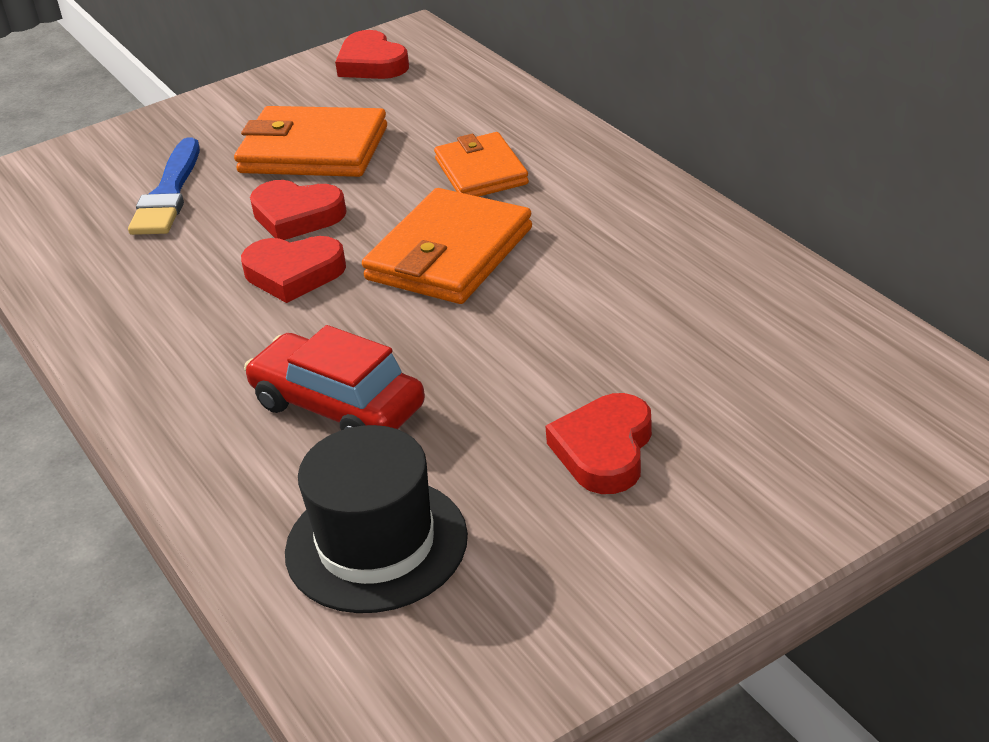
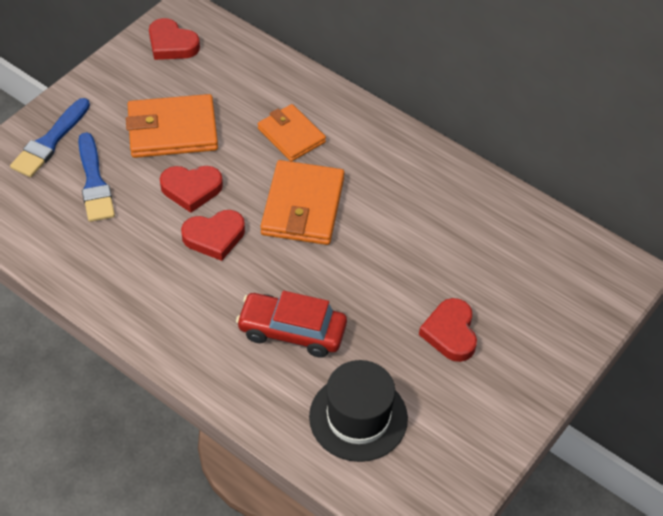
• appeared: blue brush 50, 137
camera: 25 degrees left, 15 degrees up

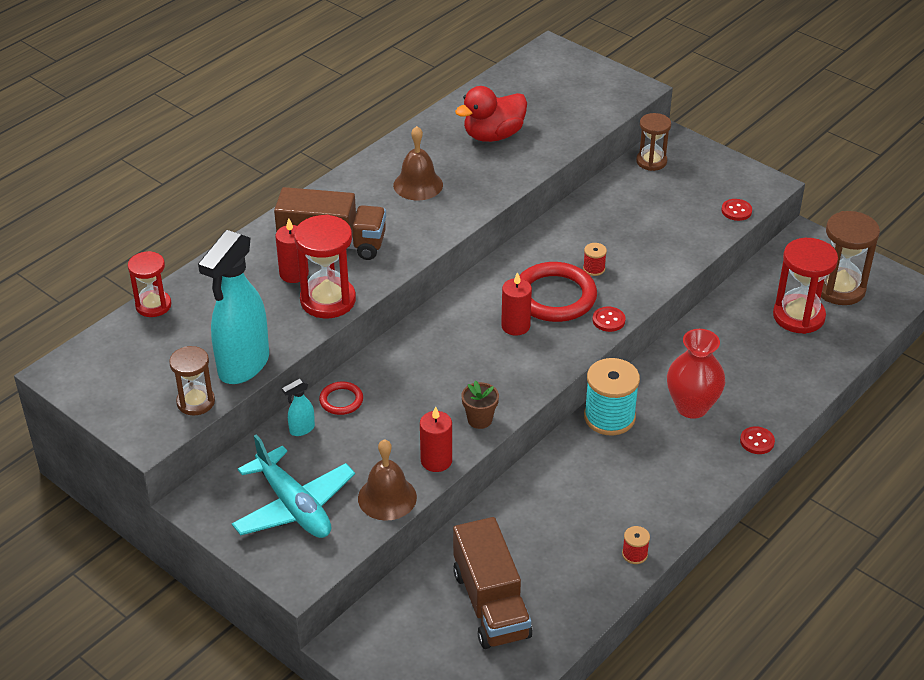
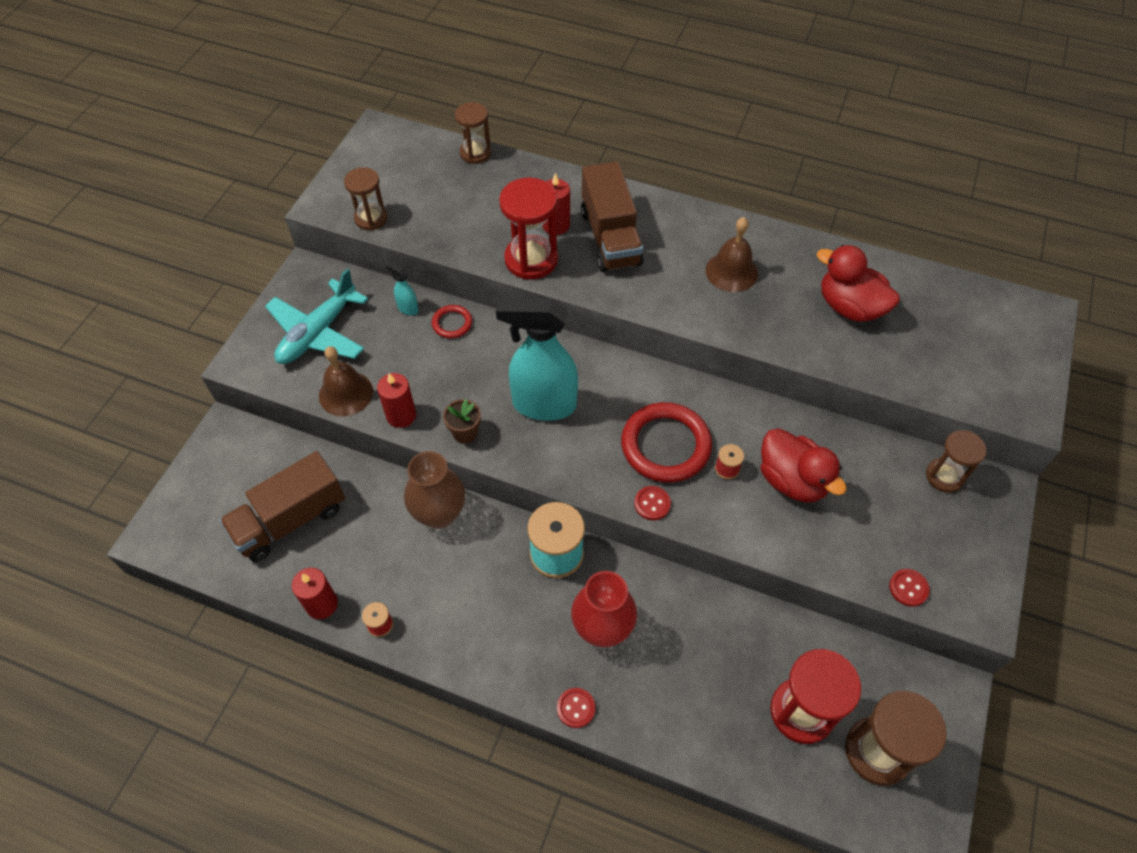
• relocated: turquoise spray bottle 233, 307 to 537, 359
• colour: red hourglass 149, 284 to brown hourglass 473, 133
• relocated: red candle 516, 304 to 314, 593
• appeared: red duck 804, 465
• appeared: brown vase 434, 490
camera: 70 degrees right, 15 degrees up

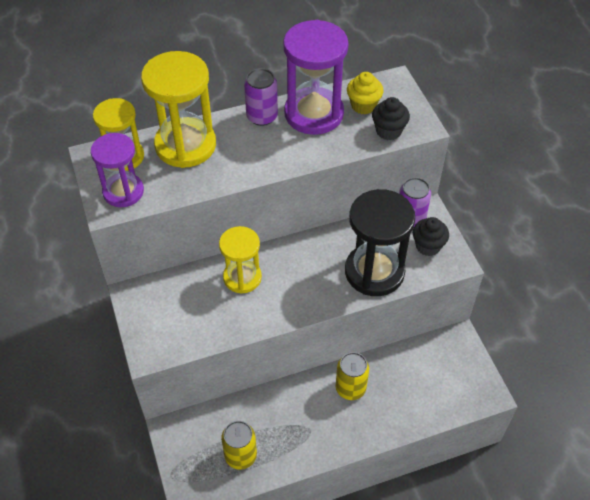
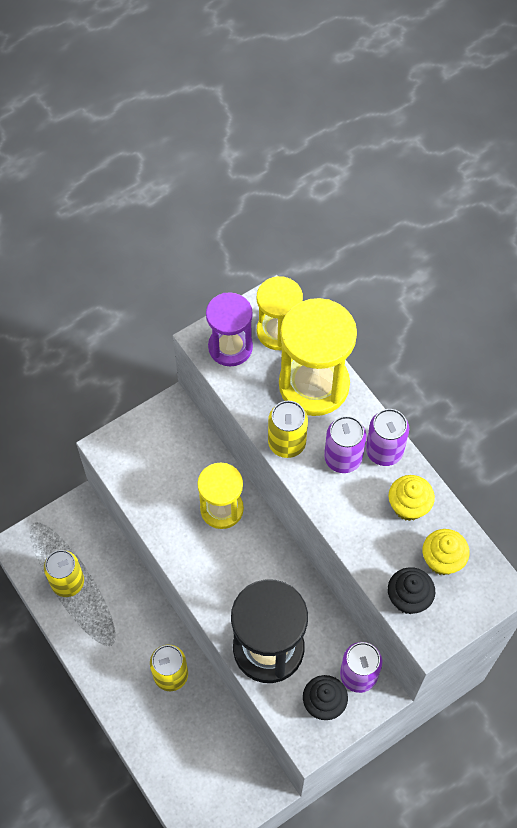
• exchanged: purple hourglass 316, 77 to yellow cupcake 412, 498
• appeared: yellow can 288, 429
• appeared: purple can 345, 444
camera: 75 degrees right, 10 degrees up

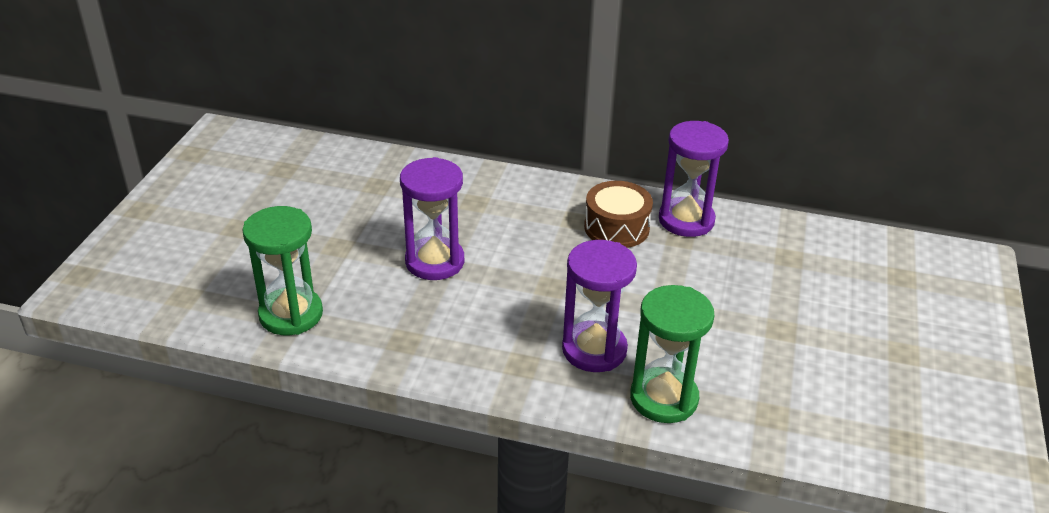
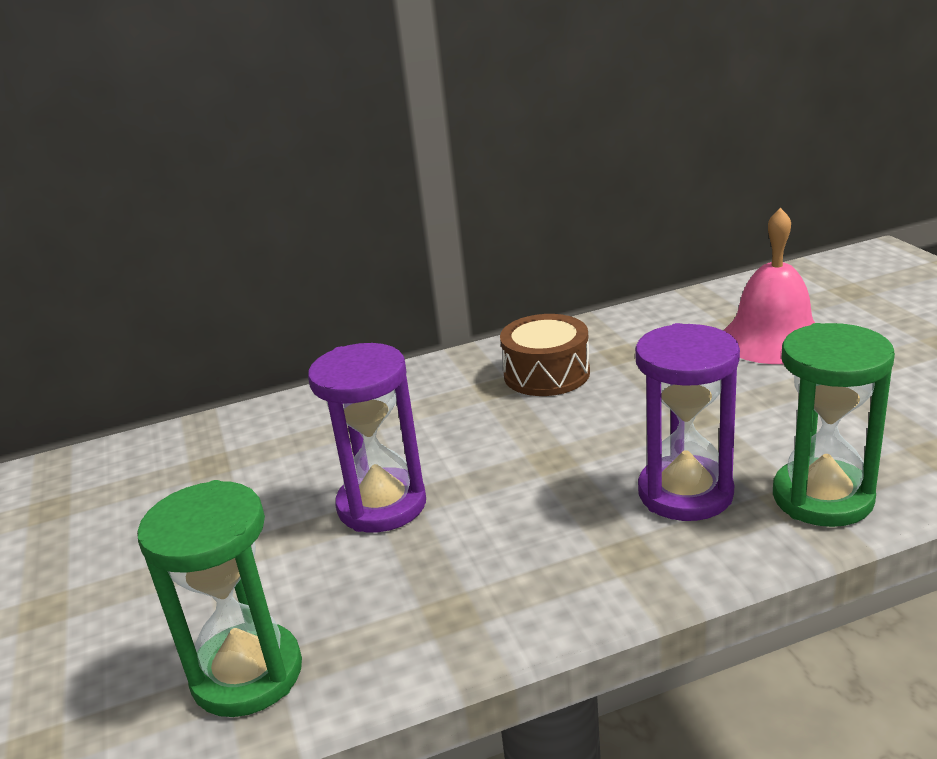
• missing: purple hourglass 694, 179
• appeared: pink bell 769, 286
camera: 30 degrees left, 10 degrees down

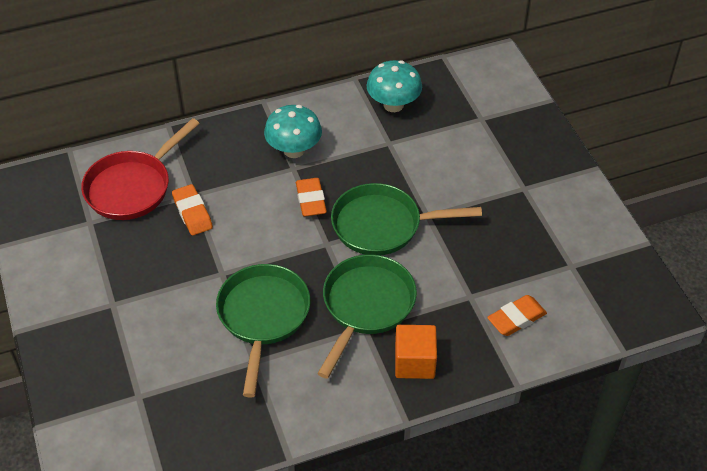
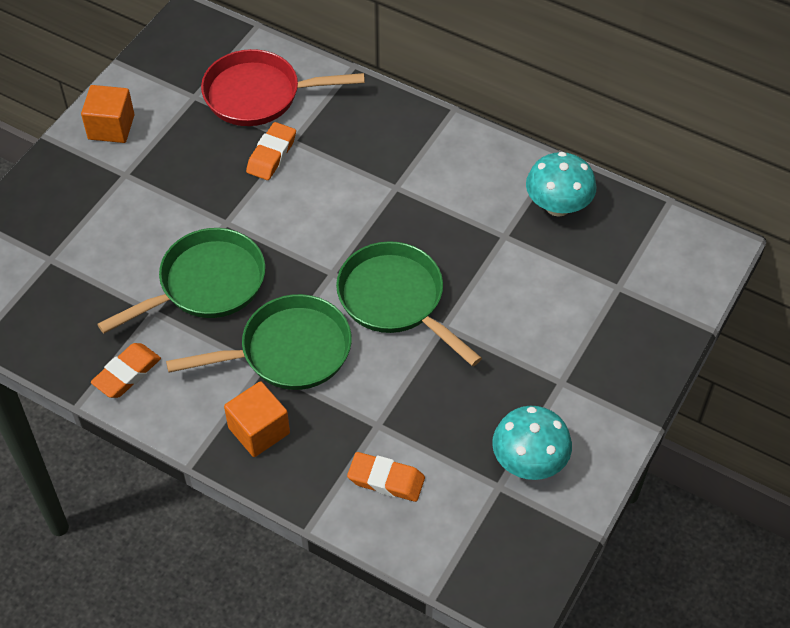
• relocated: turquoise mushroom 293, 131 to 532, 443
• relocated: orange eraser 311, 197 to 126, 370
• appeared: orange cube 107, 114
camera: 50 degrees right, 5 degrees up

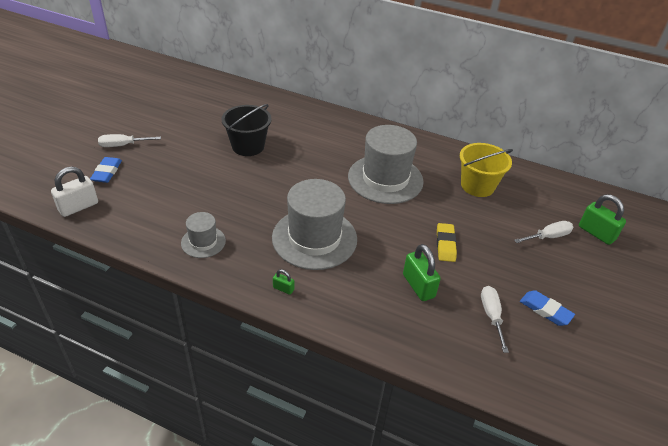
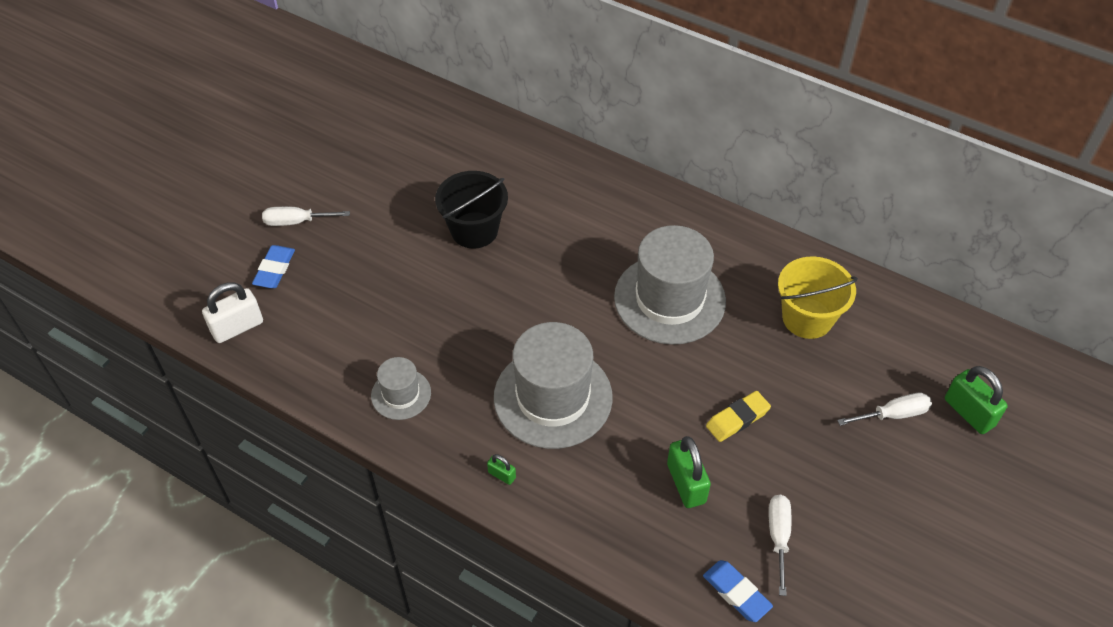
• spun: yellow eraser 447, 242 = 738, 416 45 degrees clockwise
• relocated: blue eraser 547, 308 to 738, 591
camera: 10 degrees right, 10 degrees up

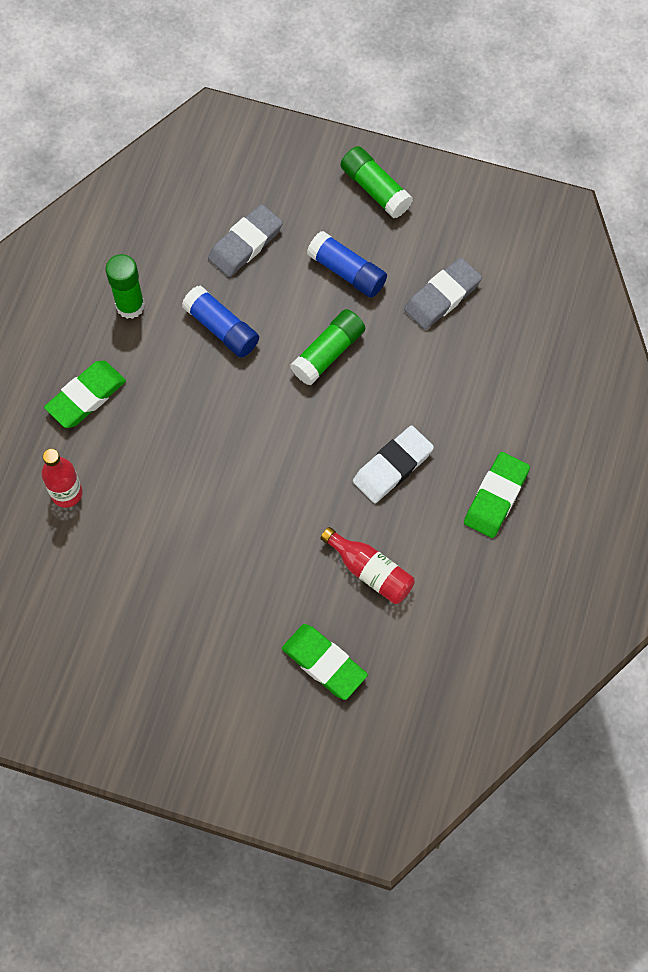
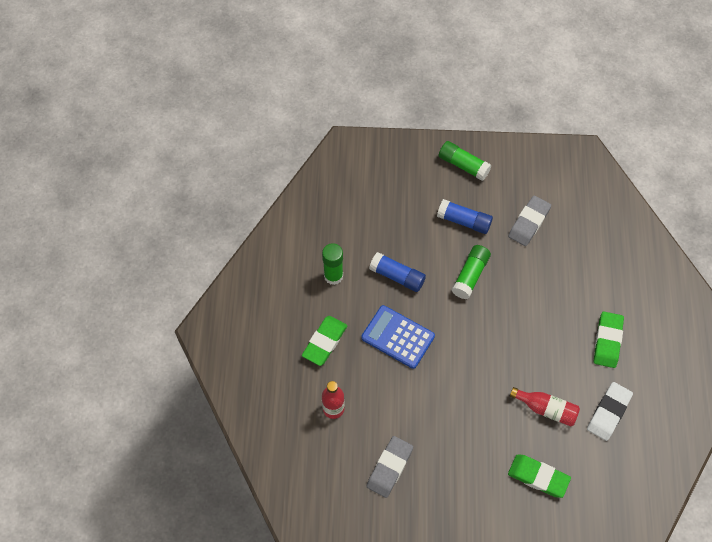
• relocated: grey eraser 245, 240 to 389, 467
• relocated: white eraser 393, 464 to 610, 411
• appeared: blue calculator 398, 337
camera: 15 degrees left, 5 degrees down

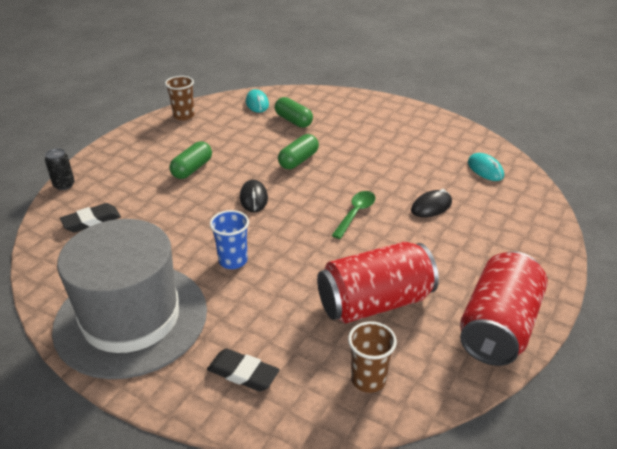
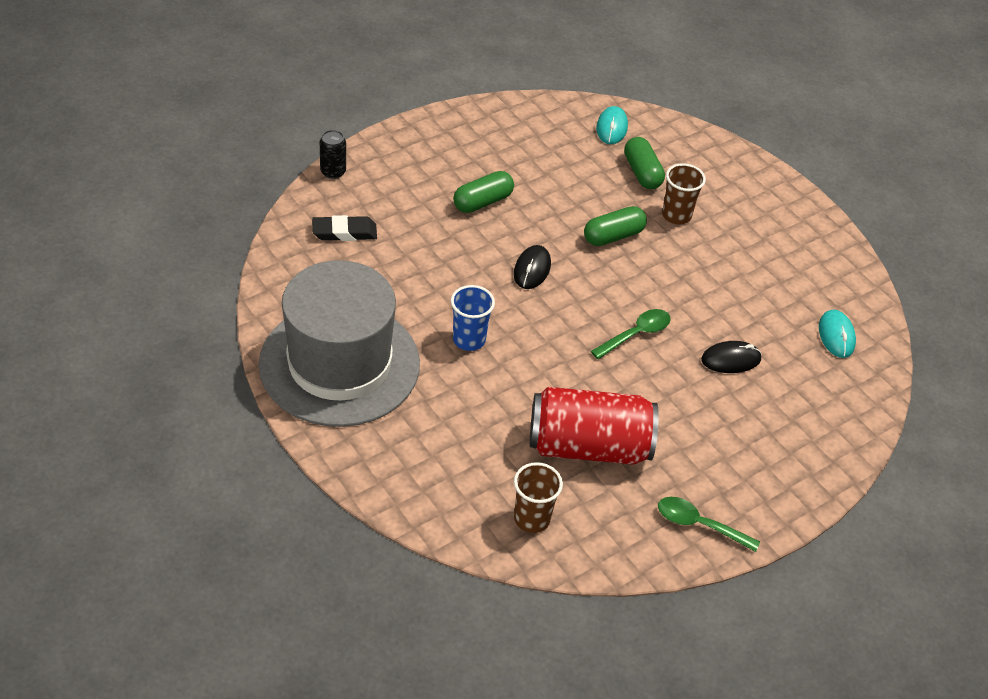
• relocated: brown cup 180, 98 to 684, 193
• exchanged: red can 503, 308 to green spoon 709, 524
• missing: black eraser 243, 370
camera: 20 degrees right, 10 degrees up

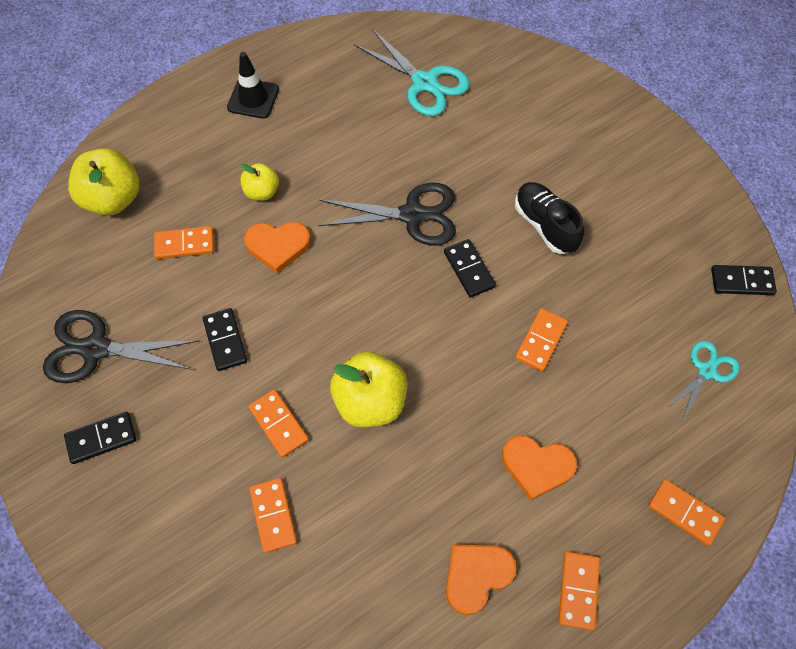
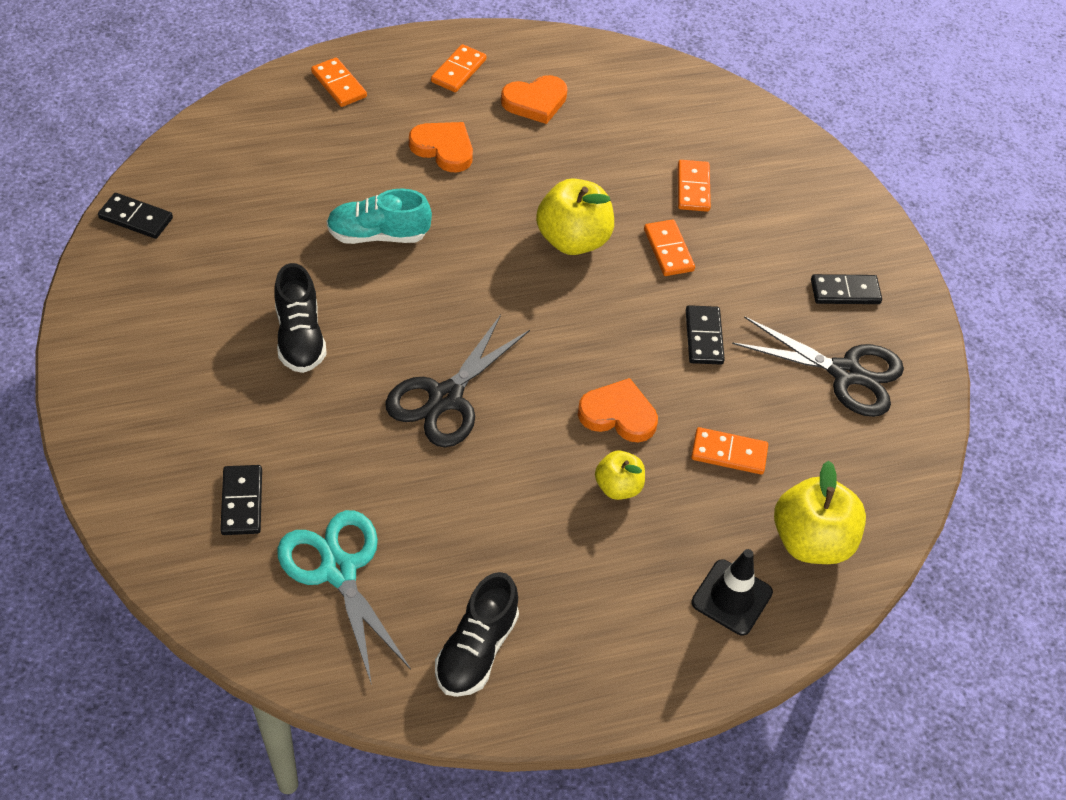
• relocated: black traffic cone 253, 85 to 732, 592
• spun: black scissors 387, 214 = 458, 380 75 degrees counterclockwise
• relocated: black domino 470, 268 to 241, 500
• exchanged: orange domino 541, 340 to turquoise shoe 379, 216
• missing: turquoise scissors 702, 381
• appeared: black shoe 477, 634
camera: 165 degrees left, 10 degrees down

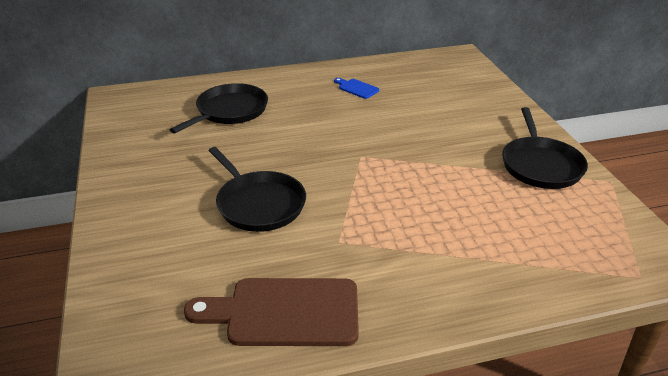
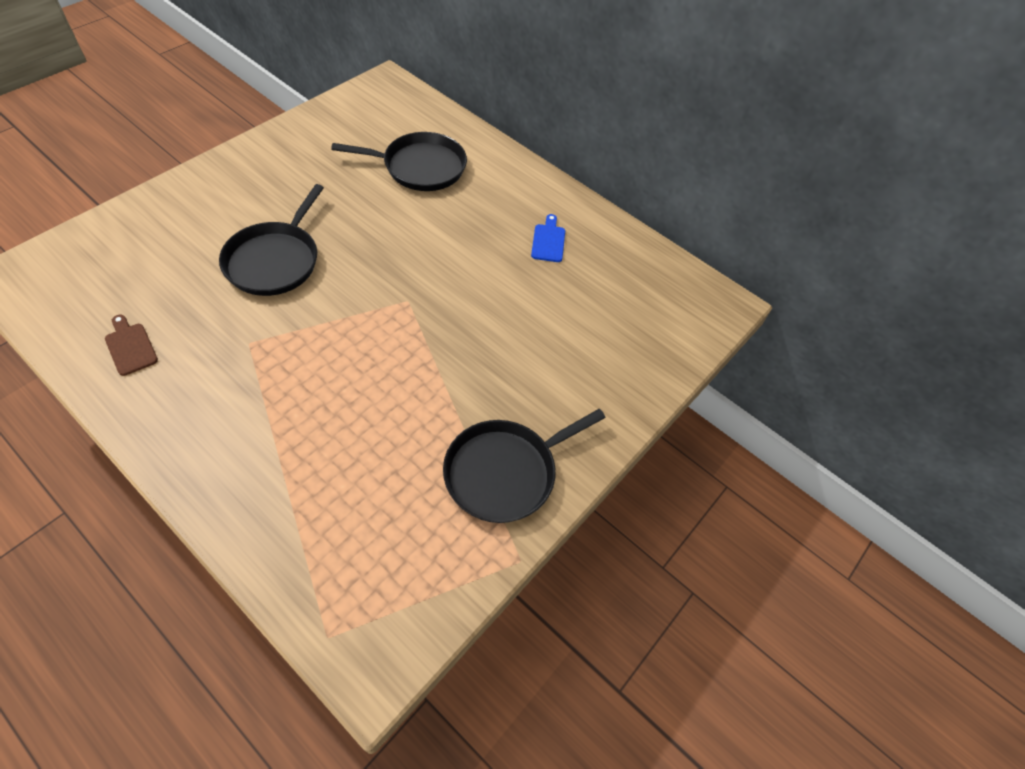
• size: brown cutting board 271, 312 = 131, 345 x0.46
camera: 50 degrees right, 20 degrees up

